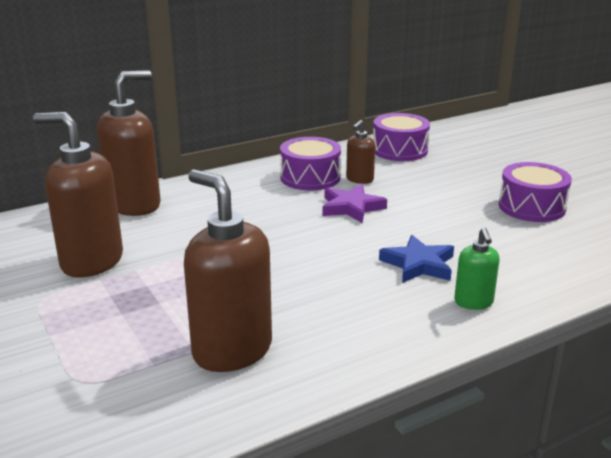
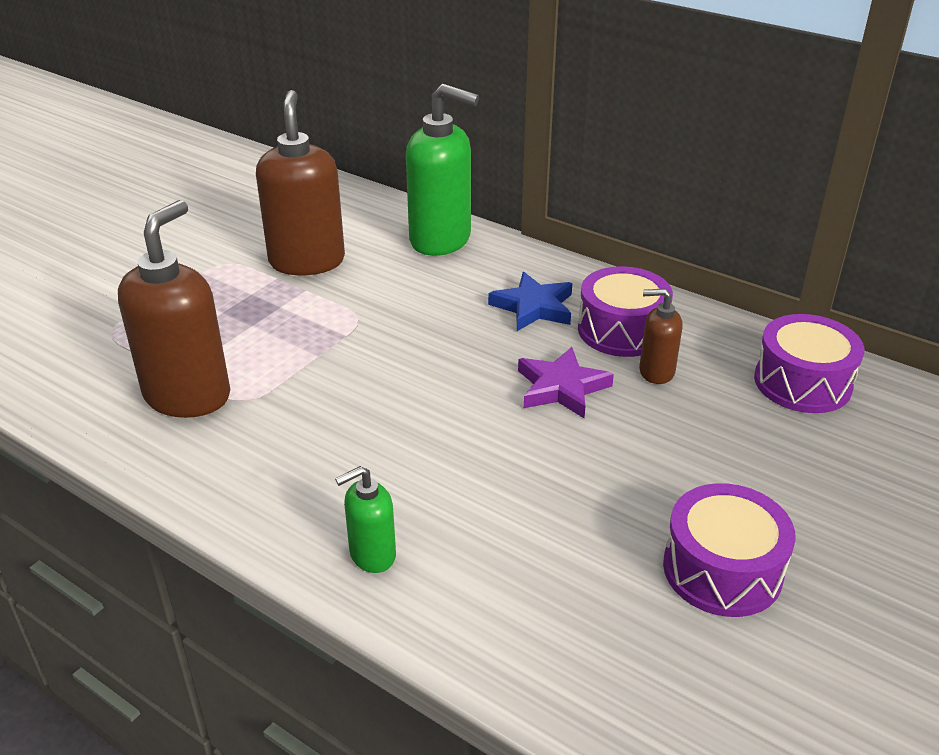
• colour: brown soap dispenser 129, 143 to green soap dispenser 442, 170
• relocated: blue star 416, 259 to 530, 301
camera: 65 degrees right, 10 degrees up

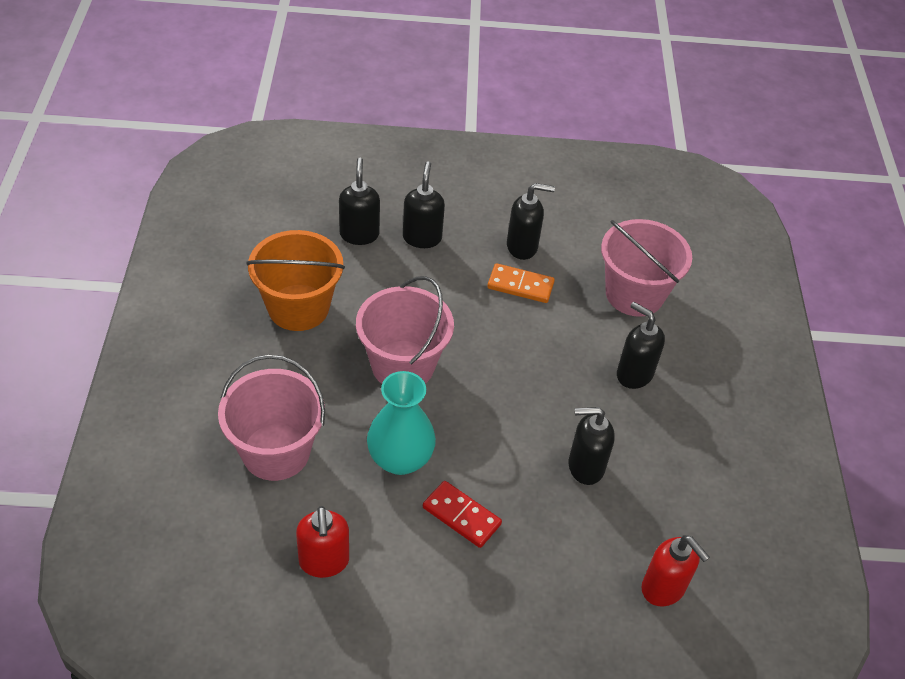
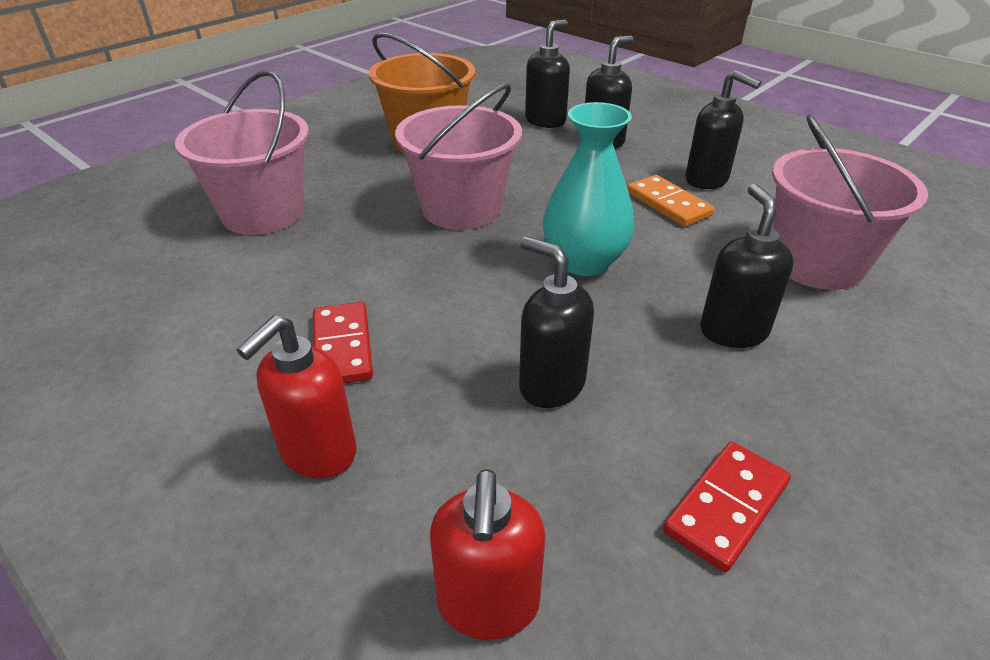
• relocated: turquoise vase 401, 423 to 589, 189
• relocated: red soap dispenser 322, 542 to 296, 397
• appeared: red domino 727, 506
camera: 45 degrees right, 10 degrees down

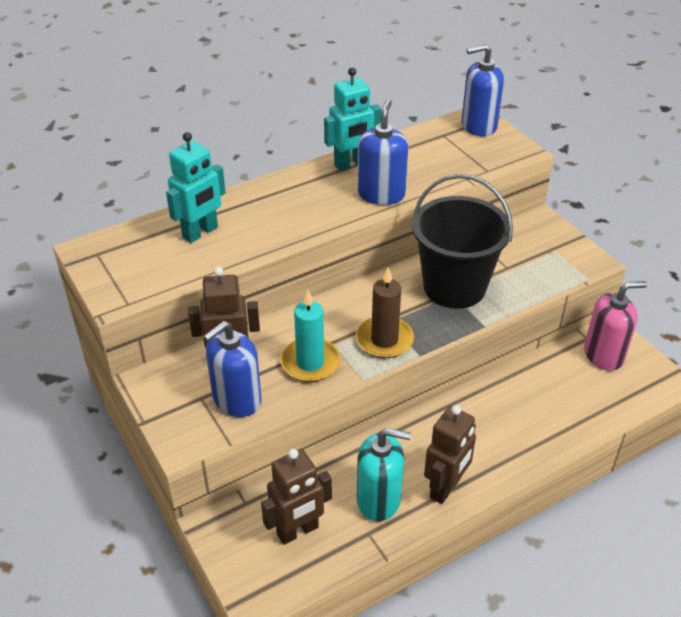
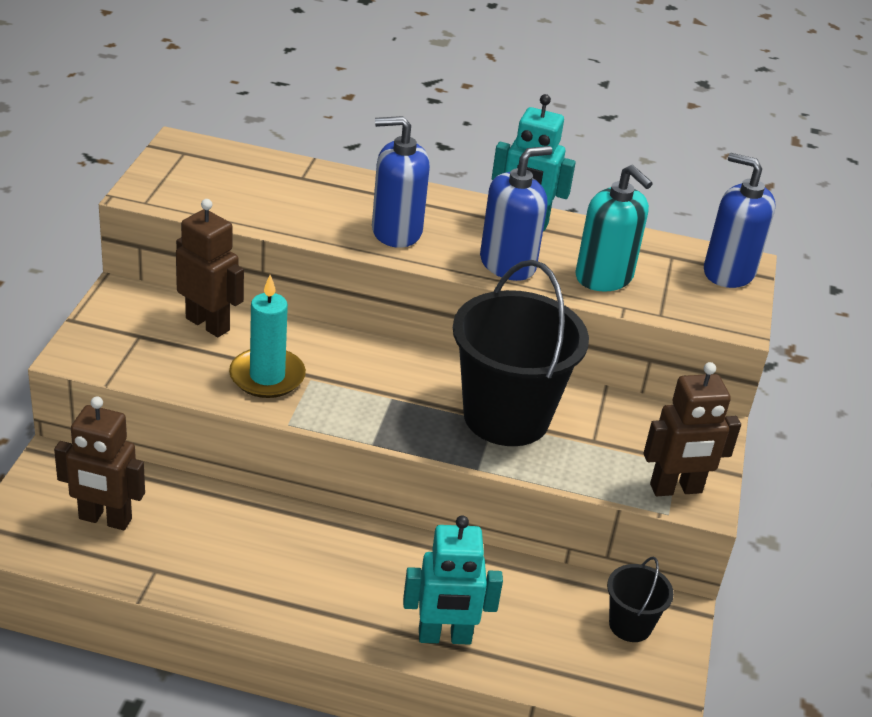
• relocated: turquoise robot 196, 187 to 453, 579
• missing: brown candle 385, 312
• exchanged: pink soap dispenser 615, 326 to black bucket 640, 599
• relocated: blue soap dispenser 233, 369 to 401, 182
• relocated: brown robot 450, 454 to 692, 429
• relocated: turquoise soap dispenser 384, 474 to 614, 228
camera: 40 degrees right, 5 degrees down

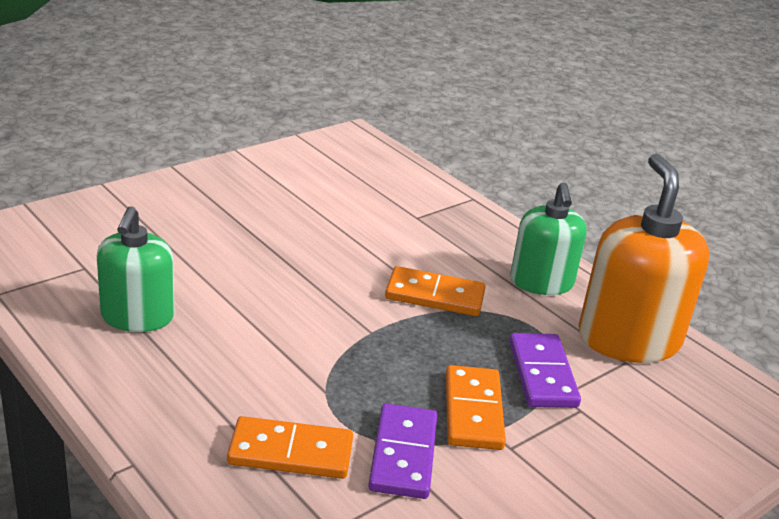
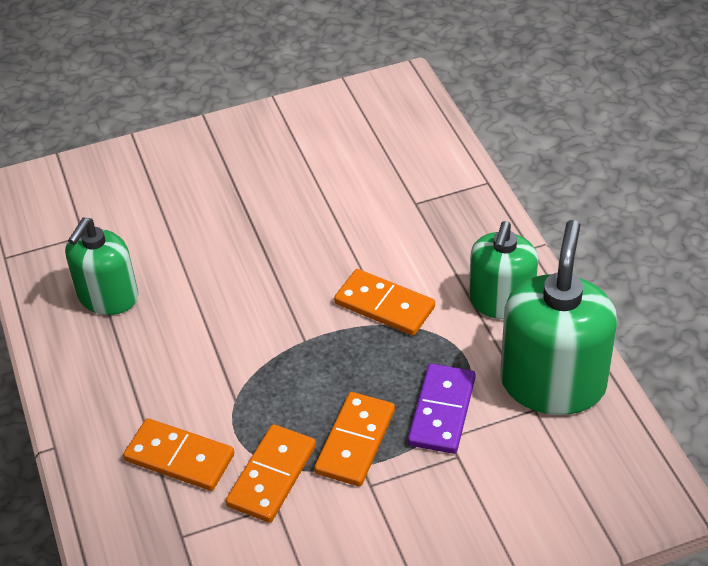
• colour: orange soap dispenser 643, 258 to green soap dispenser 558, 317
• colour: purple domino 402, 451 to orange domino 271, 473
camera: 25 degrees right, 15 degrees up

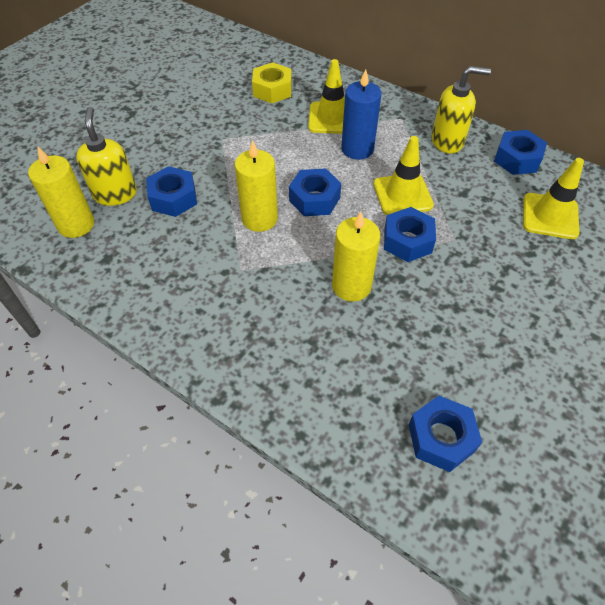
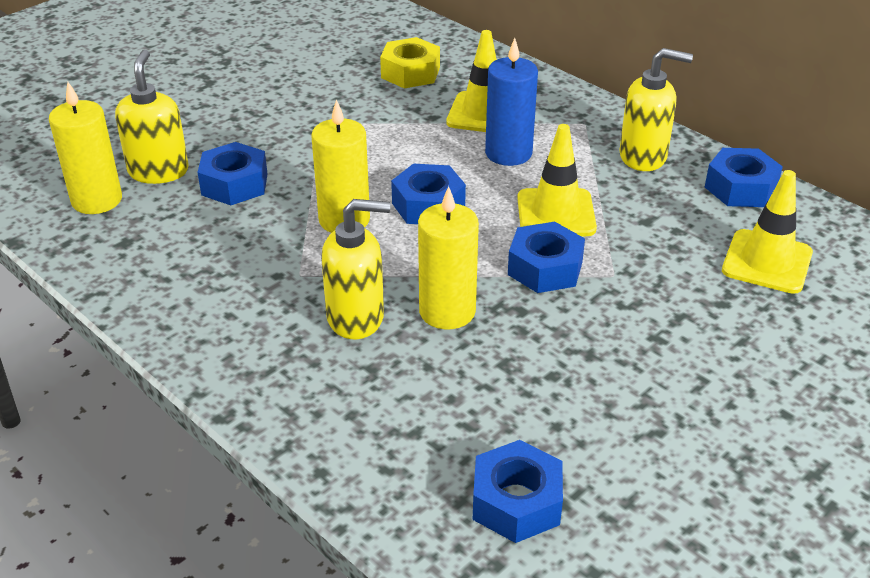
• appeared: yellow soap dispenser 355, 269
camera: 10 degrees right, 15 degrees down

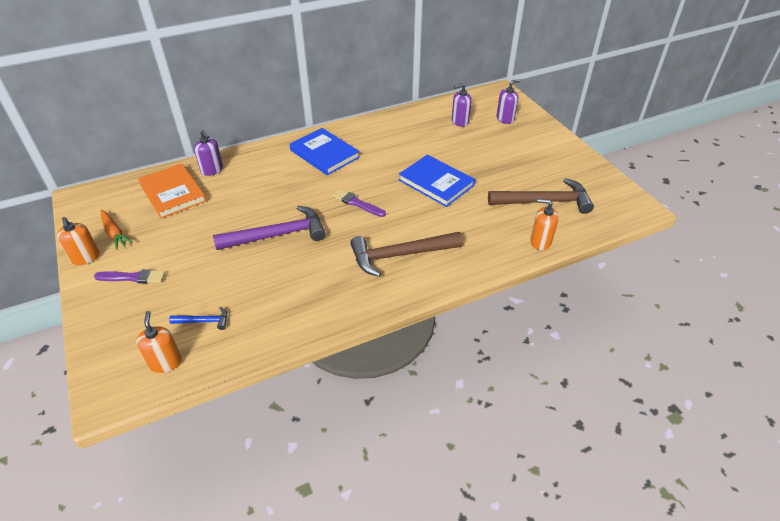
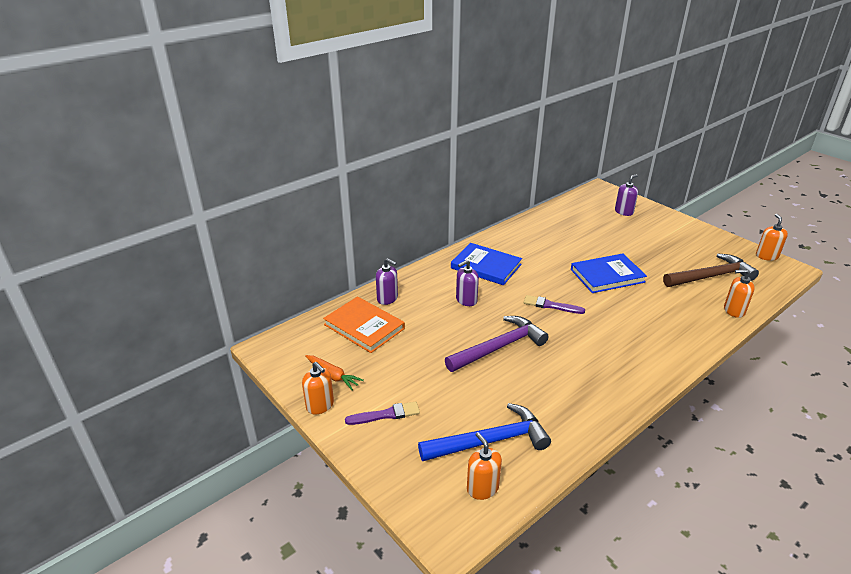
• relocated: purple soap dispenser 462, 105 to 467, 283
• spun: blue book 437, 181 = 609, 273 45 degrees counterclockwise
• missing: brown hammer 406, 254
• size: blue hammer 198, 318 = 484, 432 x2.16
• appeared: orange soap dispenser 772, 237
camera: 15 degrees left, 10 degrees down

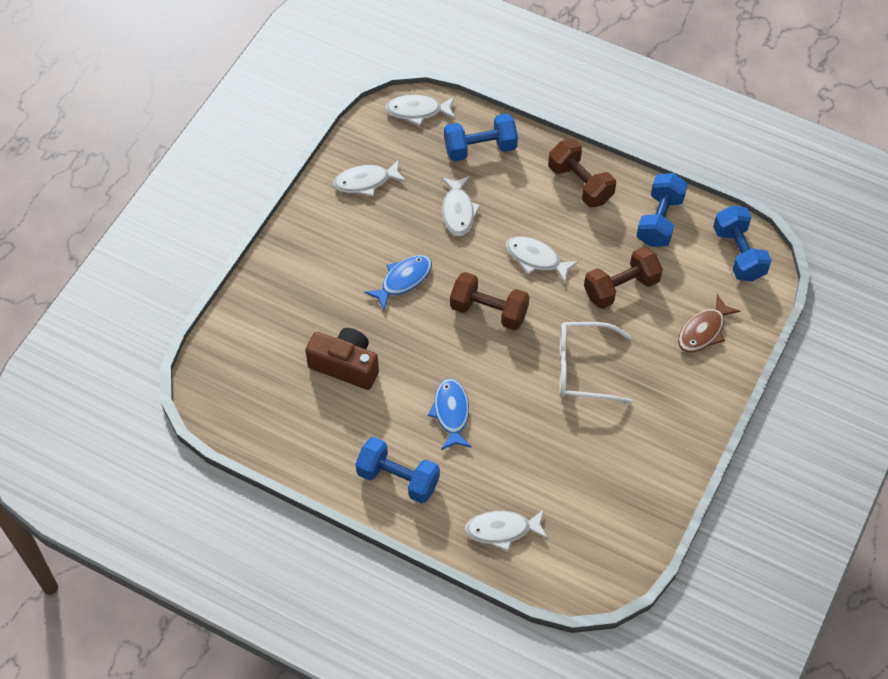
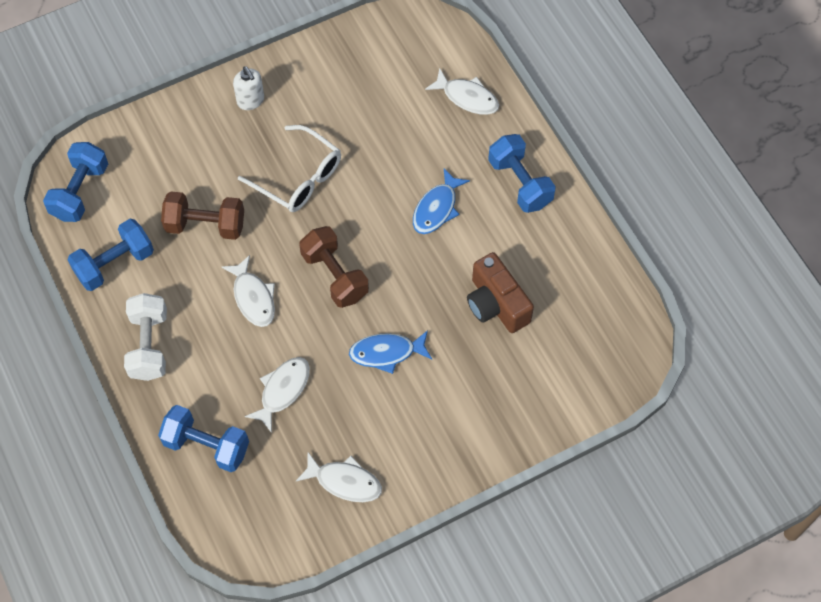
• missing: white fish 420, 110
• colour: brown dumbbell 582, 173 to white dumbbell 145, 337
• missing: brown fish 709, 323
• appeared: white soap dispenser 248, 88
camera: 145 degrees left, 5 degrees up

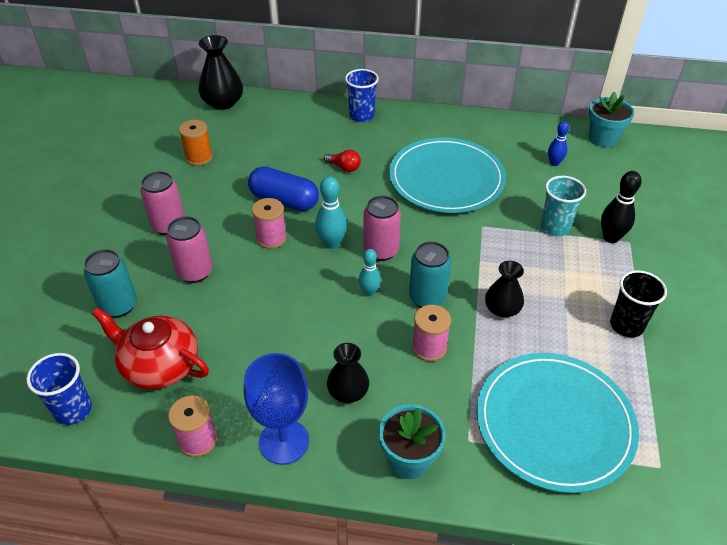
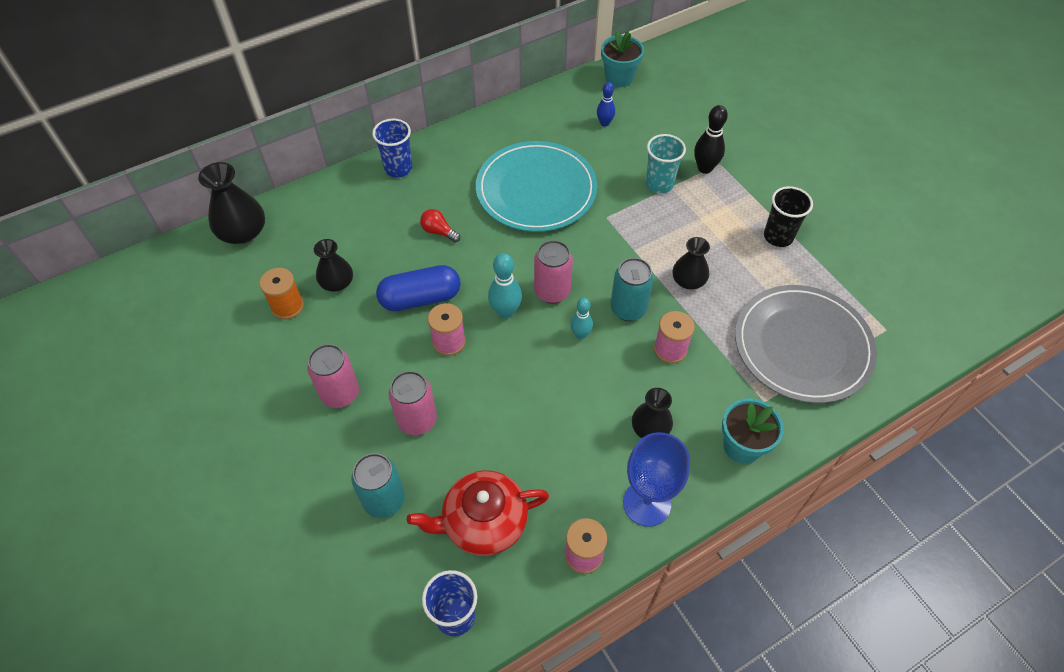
• spun: red light bulb 342, 161 = 440, 225 135 degrees counterclockwise
• colour: turquoise plate 558, 423 to grey plate 806, 344
• appeared: black vase 333, 265
camera: 40 degrees left, 10 degrees up

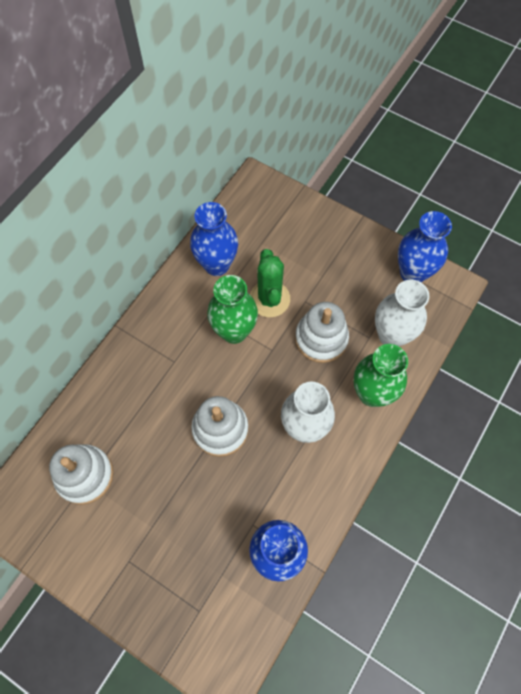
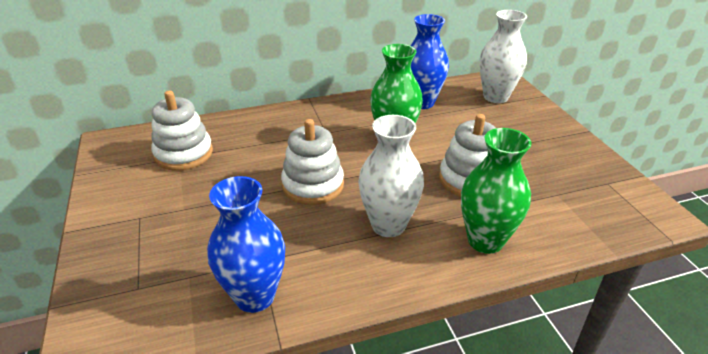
• missing: blue vase 425, 246
• missing: green cactus 270, 283
• relocated: white vase 402, 313 to 503, 56
camera: 40 degrees right, 30 degrees down

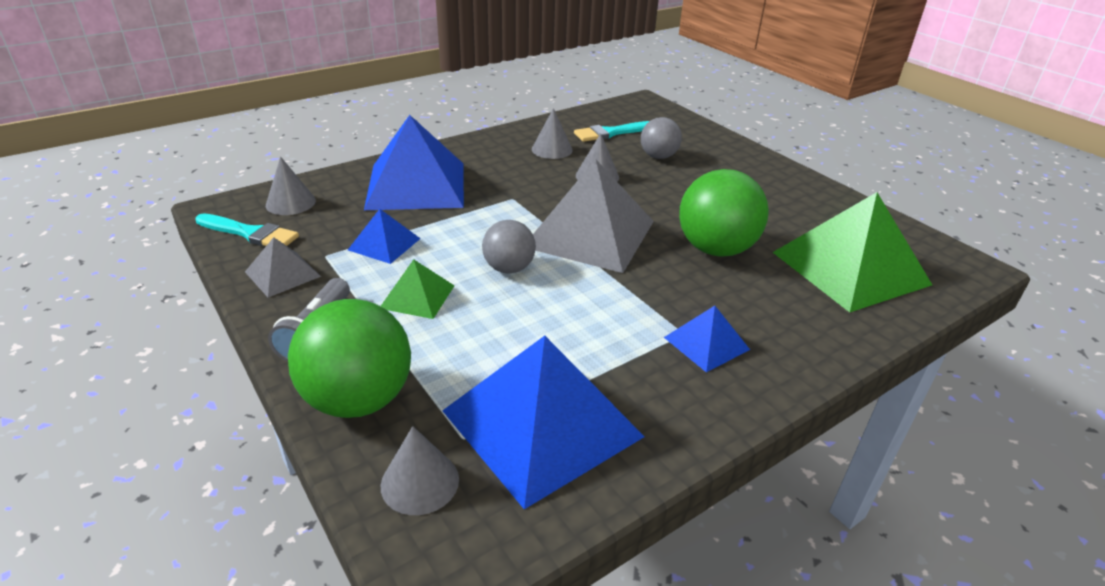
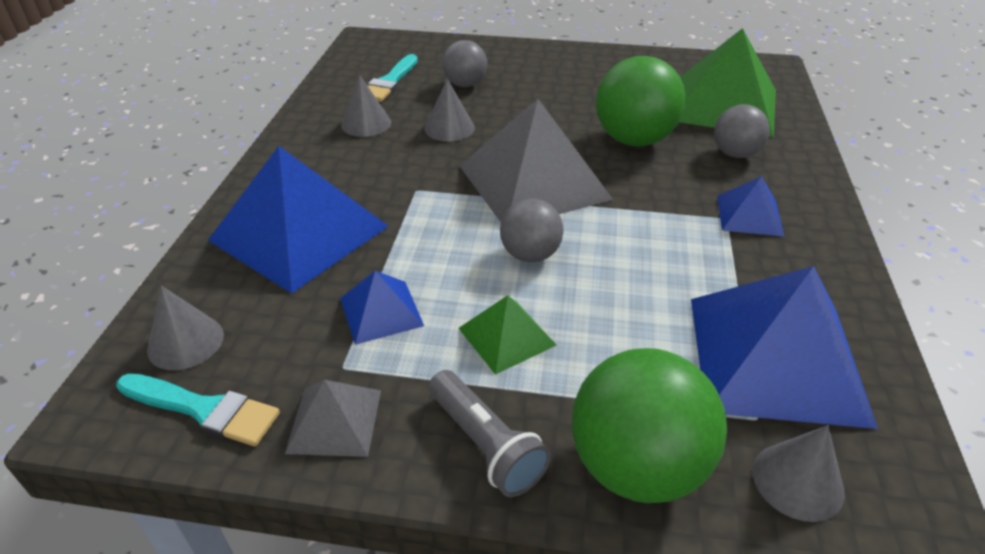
• spun: turquoise brush 247, 229 = 198, 409 45 degrees clockwise
• appeared: grey ball 742, 131
camera: 45 degrees left, 5 degrees up

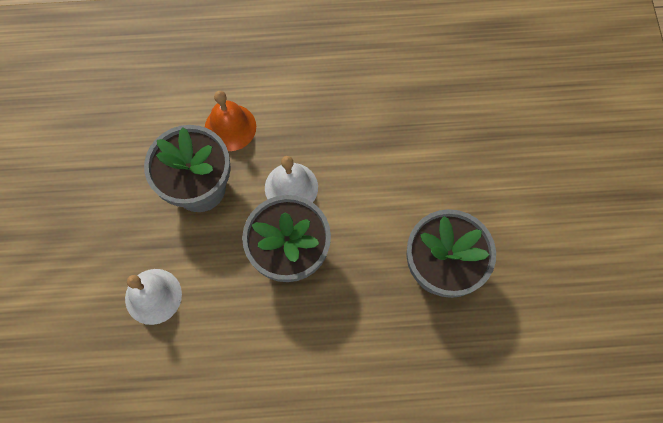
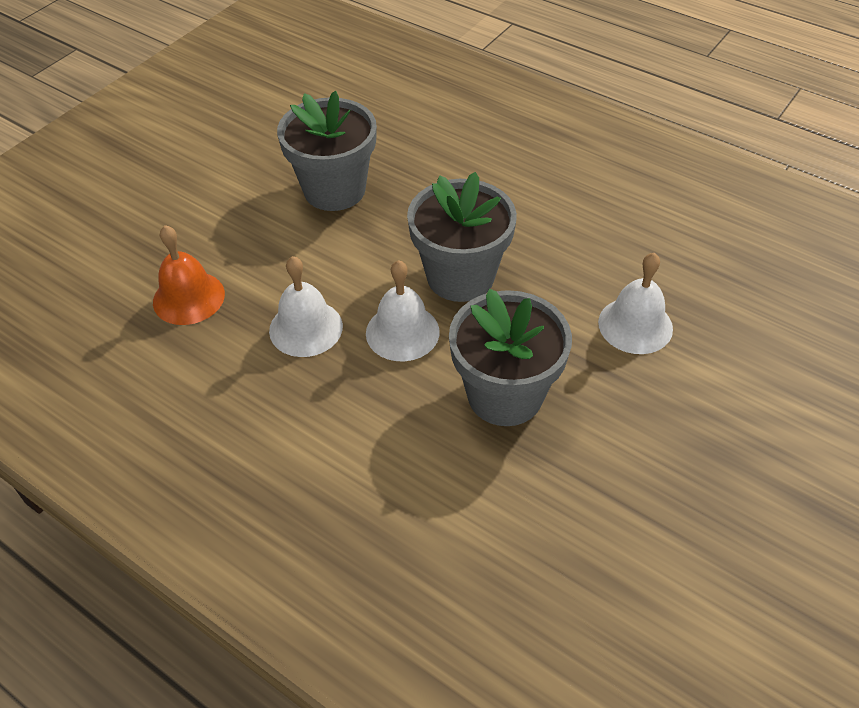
• relocated: orange bell 230, 121 to 189, 275
• appeared: white bell 306, 306
camera: 140 degrees left, 20 degrees down

